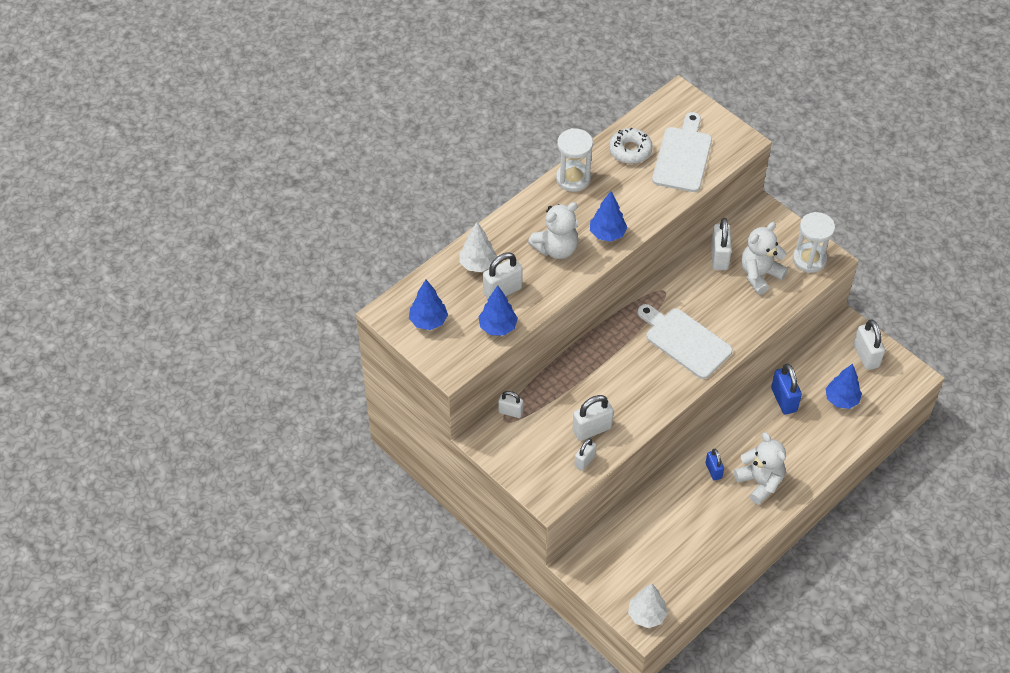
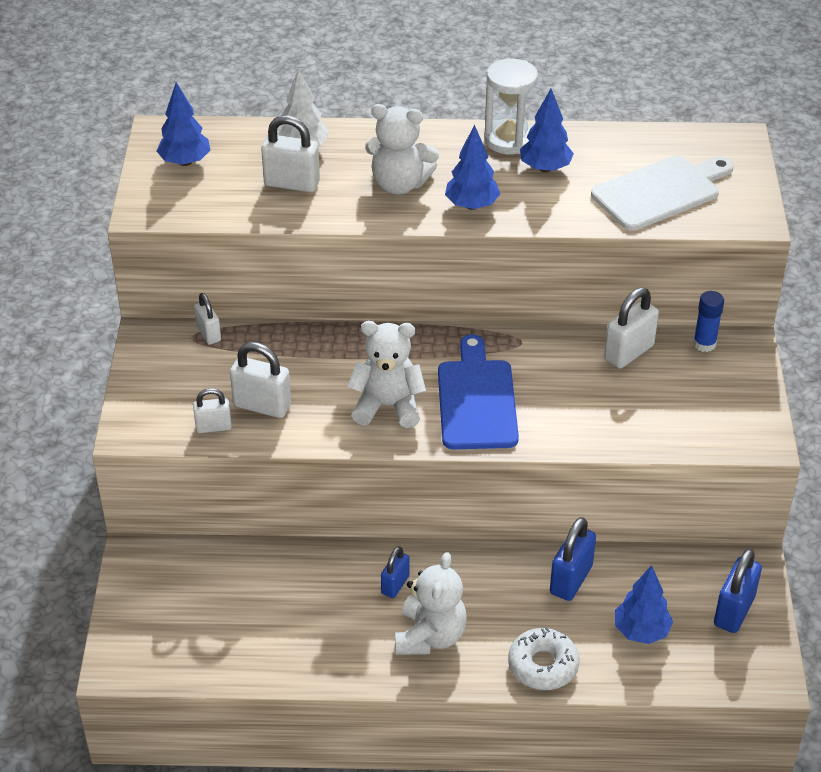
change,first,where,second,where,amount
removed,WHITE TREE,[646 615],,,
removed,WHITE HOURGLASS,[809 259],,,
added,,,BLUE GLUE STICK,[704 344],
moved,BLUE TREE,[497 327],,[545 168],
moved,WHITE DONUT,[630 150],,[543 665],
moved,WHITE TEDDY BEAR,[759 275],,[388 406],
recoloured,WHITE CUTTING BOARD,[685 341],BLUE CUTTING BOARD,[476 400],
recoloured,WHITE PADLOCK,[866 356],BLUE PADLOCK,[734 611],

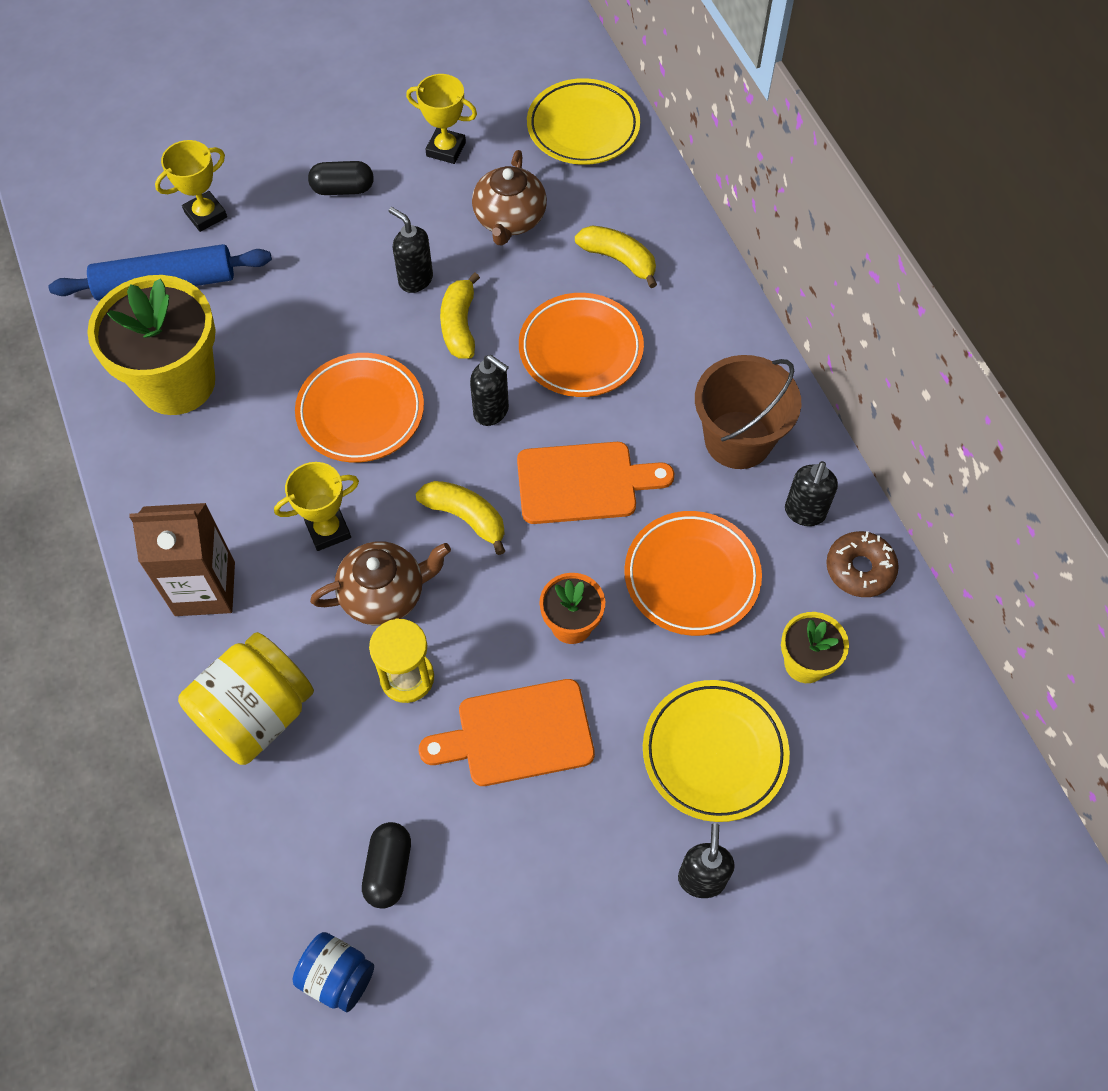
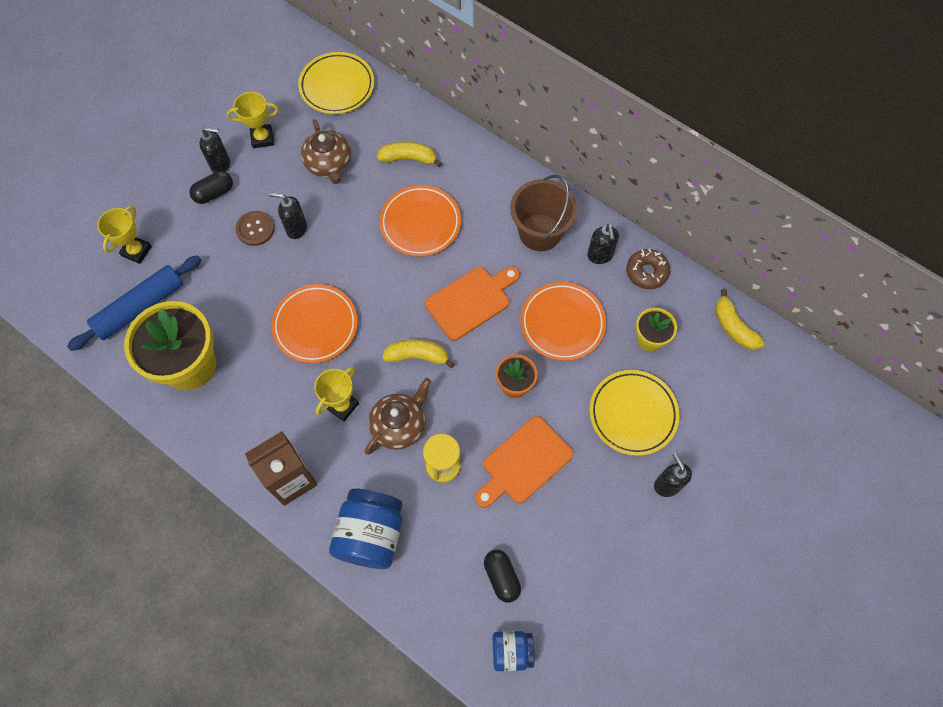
change,first,where,second,where,amount
added,,,BROWN BUTTON,[255 229],
moved,YELLOW BANANA,[459 325],,[733 327],
moved,BLACK SOAP DISPENSER,[491 411],,[221 165],
recoloured,YELLOW JAR,[256 714],BLUE JAR,[371 534],

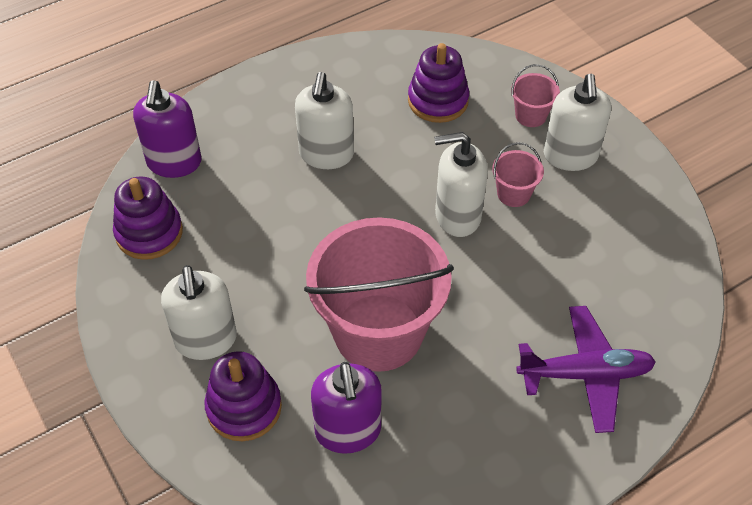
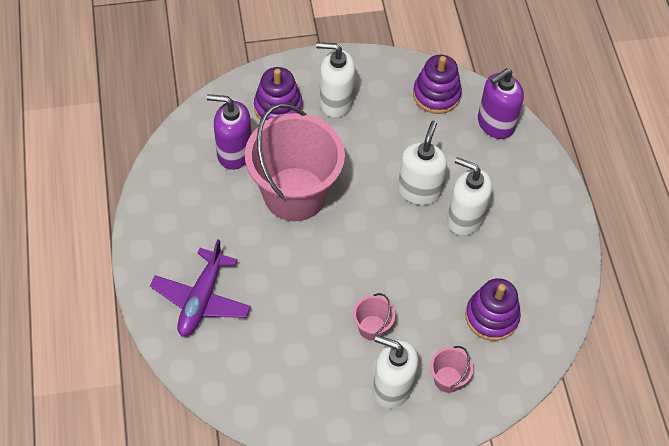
change,first,where,second,where,amount
moved,WHITE SOAP DISPENSER,[457 216],,[419 190],
turned,PURPLE SOAP DISPENSER,[174 163],,[495 124],60 degrees counterclockwise

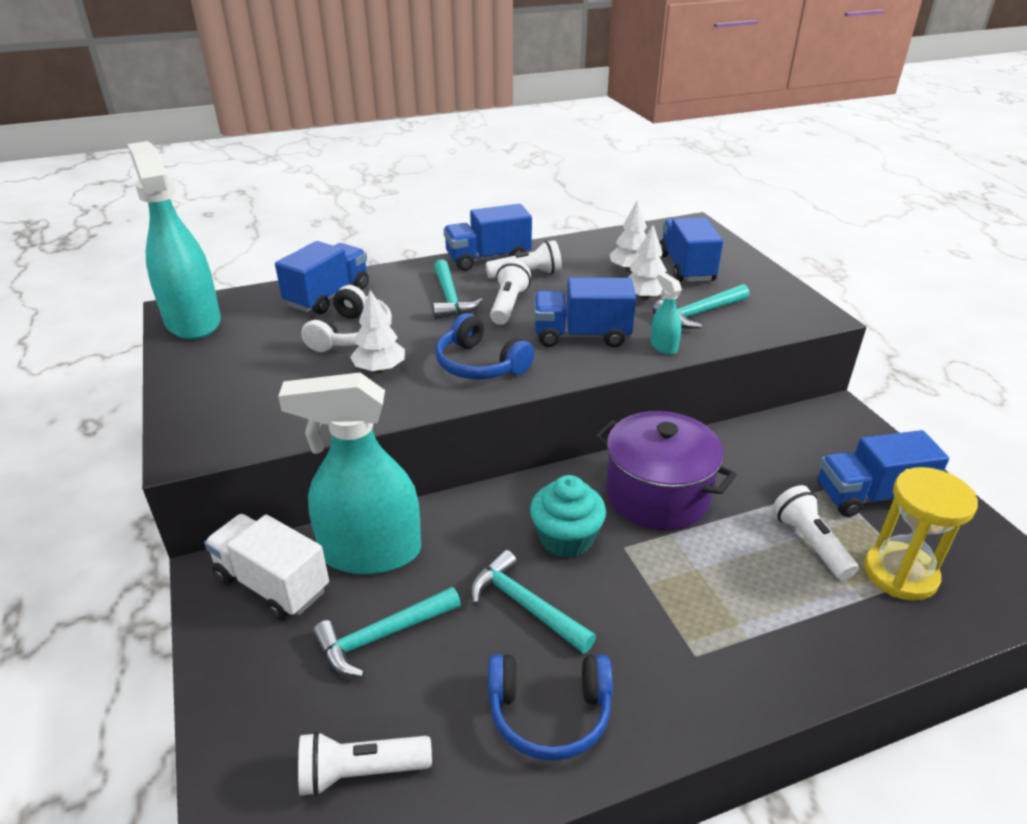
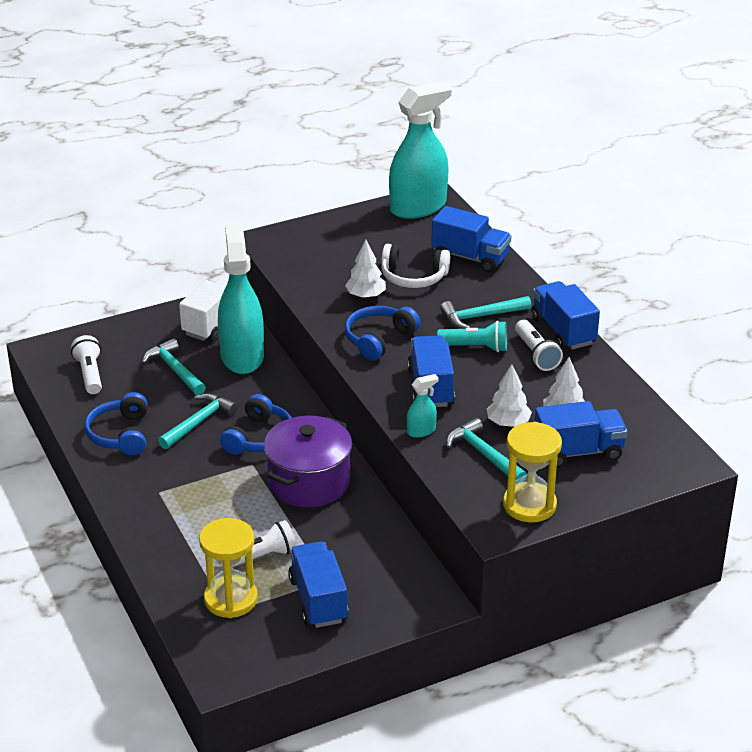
change,first,where,second,where,amount
added,,,YELLOW HOURGLASS,[529 505],
replaced,TURQUOISE CUPCAKE,[566 538],BLUE HEADPHONES,[259 438],
recoloured,WHITE FLASHLIGHT,[508 305],TURQUOISE FLASHLIGHT,[475 347],

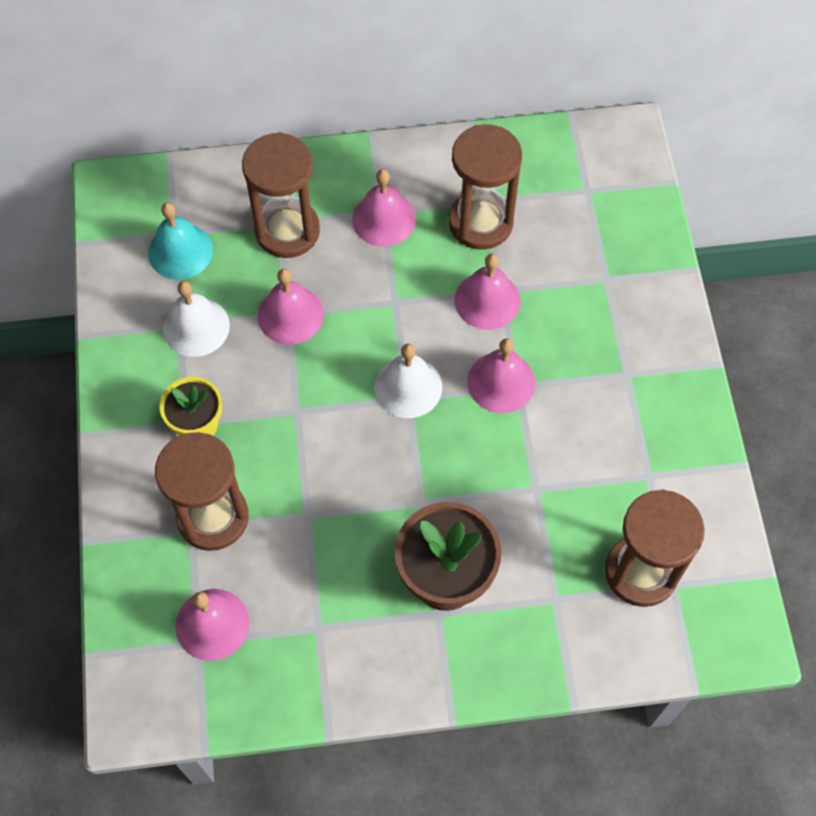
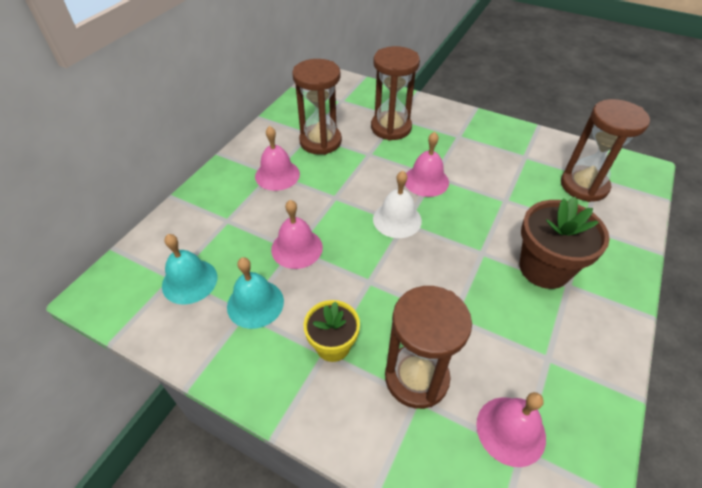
change,first,where,second,where,amount
removed,PINK BELL,[487 300],,,
moved,BROWN HOURGLASS,[287 231],,[391 128],
recoloured,WHITE BELL,[196 327],TURQUOISE BELL,[255 303],

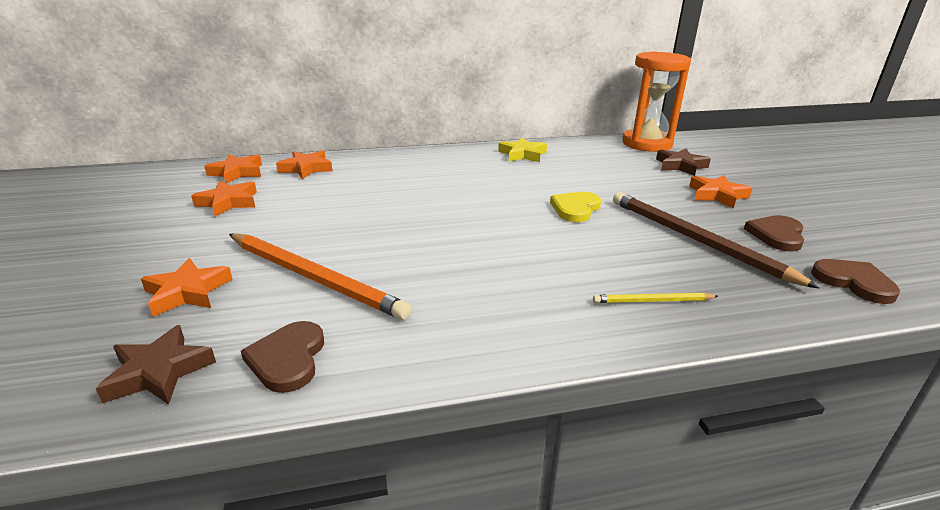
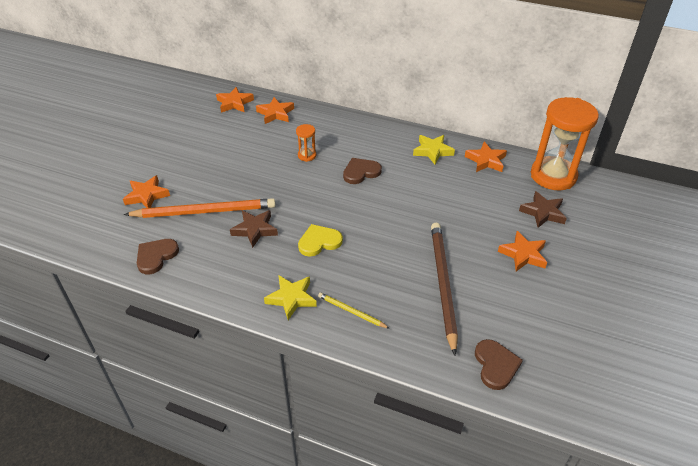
change,first,where,second,where,amount
added,,,YELLOW STAR,[291 298],
added,,,ORANGE HOURGLASS,[307 155],
moved,BROWN STAR,[159 372],,[255 230],
moved,ORANGE STAR,[228 202],,[486 160],
moved,YELLOW HEART,[575 209],,[319 242],
moved,BROWN HEART,[776 235],,[361 172],
turned,ORANGE PENCIL,[314 277],,[204 211],75 degrees counterclockwise

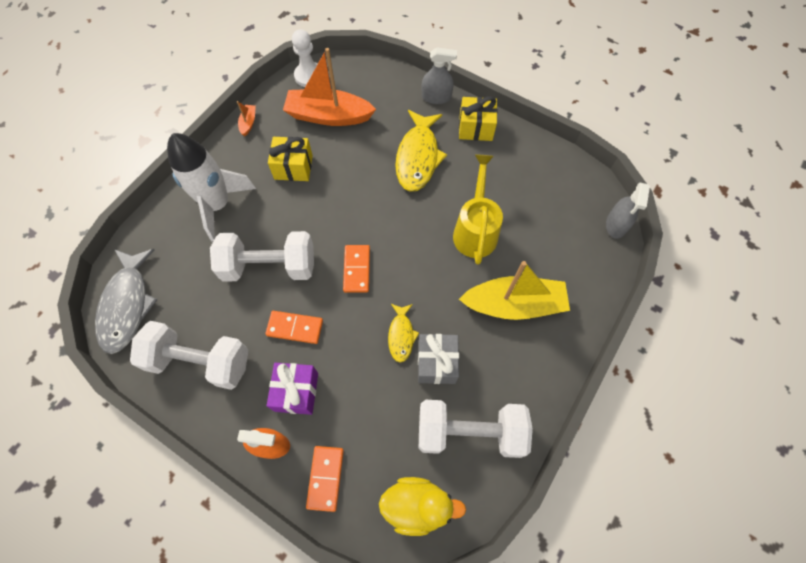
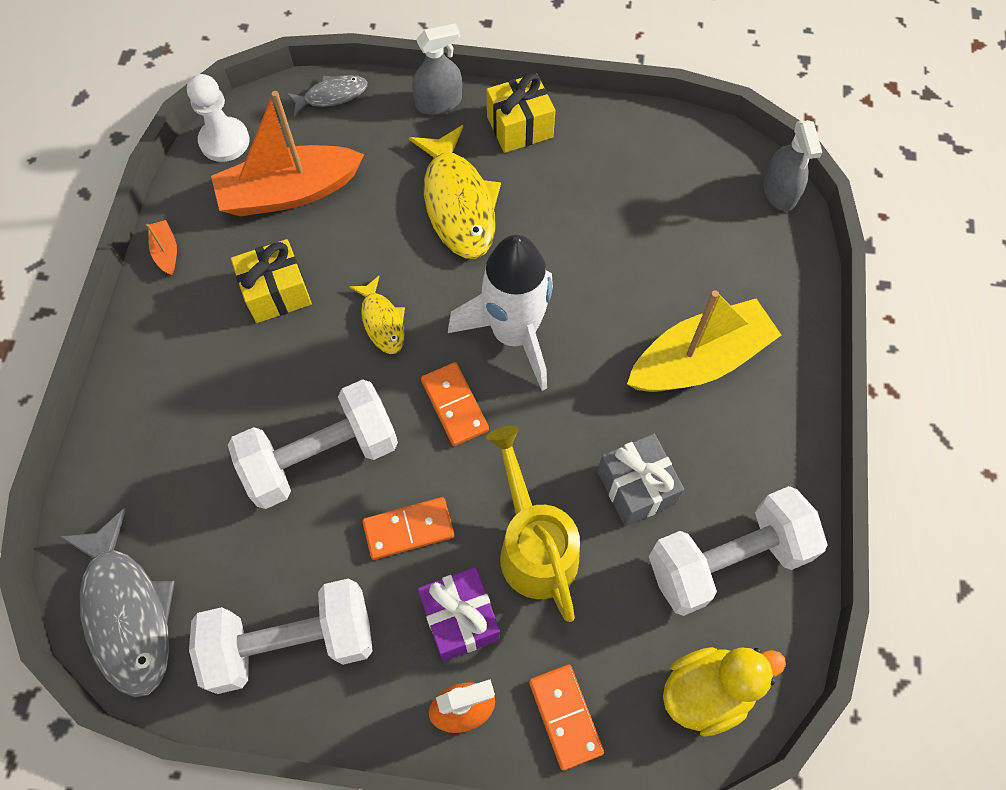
change,first,where,second,where,amount
added,,,GREY FISH,[332 95],
moved,WHITE ROCKET,[218 205],,[514 334],
moved,YELLOW FISH,[401 335],,[382 321],
moved,YELLOW WATERING CAN,[475 230],,[534 546],

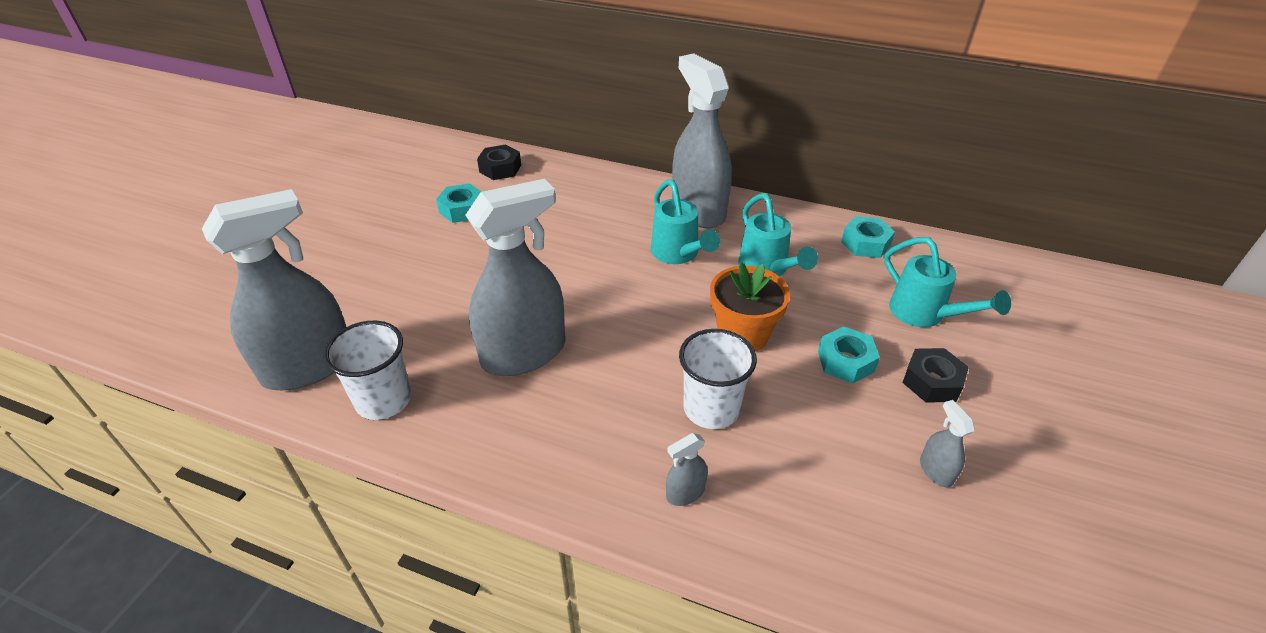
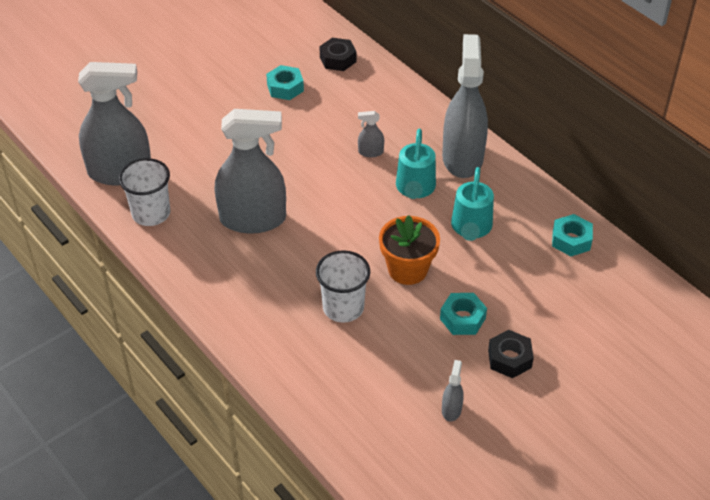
change,first,where,second,where,amount
removed,TURQUOISE WATERING CAN,[925 315],,,
moved,GREY SPRAY BOTTLE,[685 493],,[370 152],

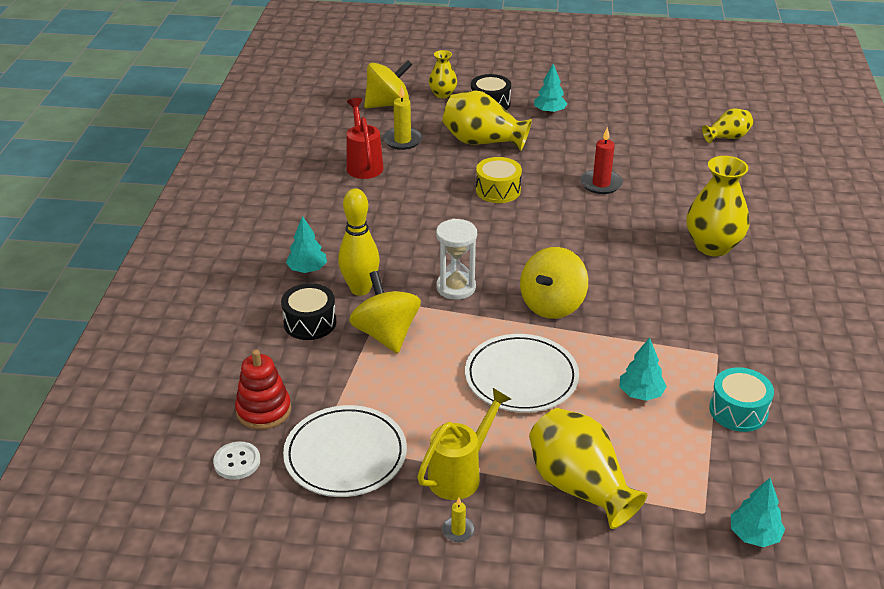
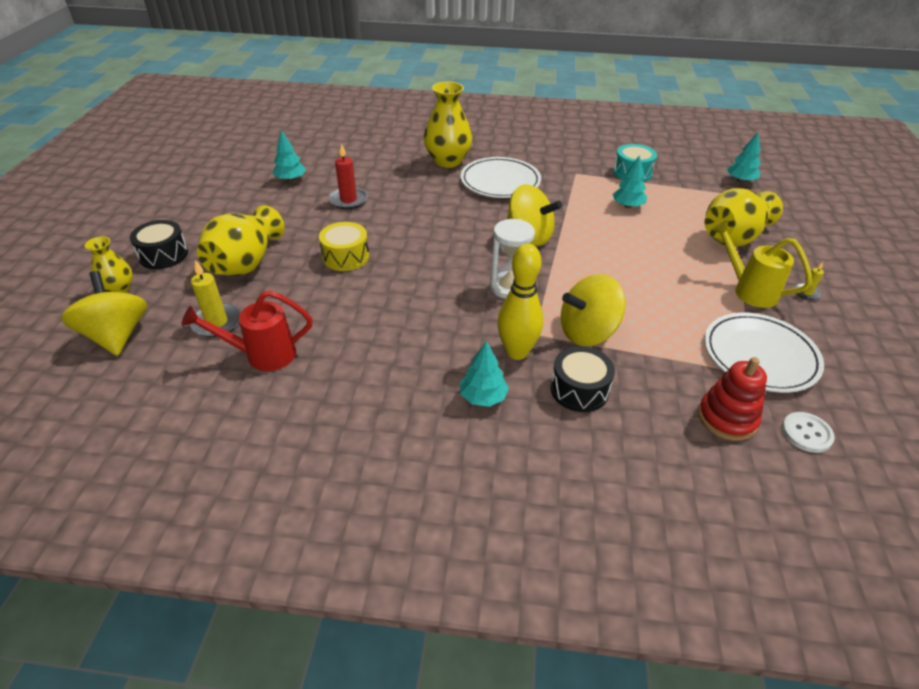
change,first,where,second,where,amount
removed,YELLOW VASE,[727 137],,,
moved,WHITE PLATE,[521 377],,[500 181],
moved,TURQUOISE TREE,[549 112],,[290 179],

